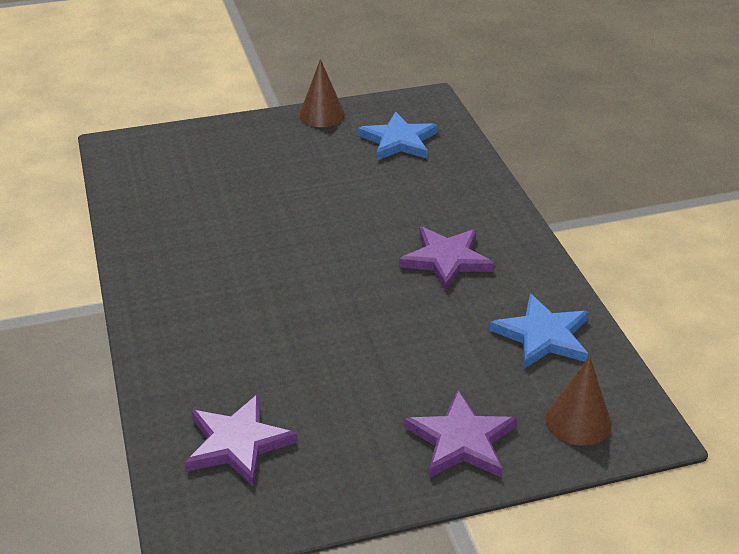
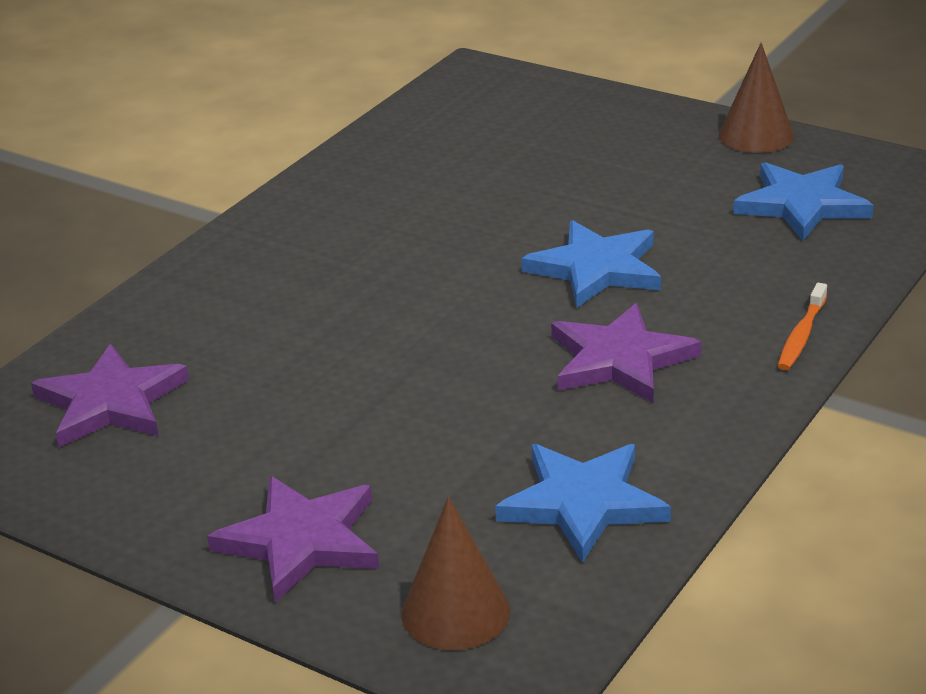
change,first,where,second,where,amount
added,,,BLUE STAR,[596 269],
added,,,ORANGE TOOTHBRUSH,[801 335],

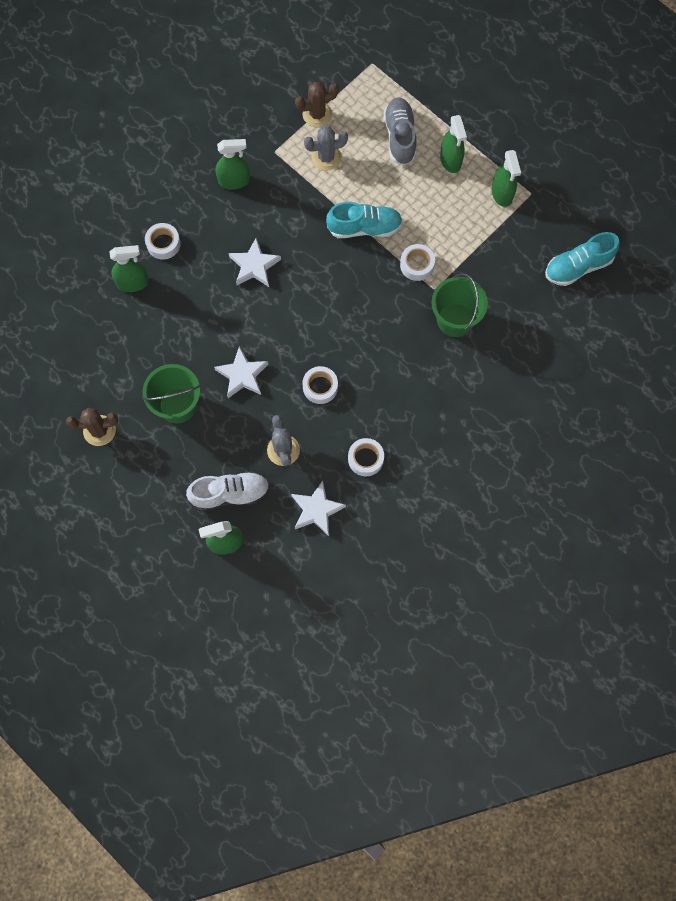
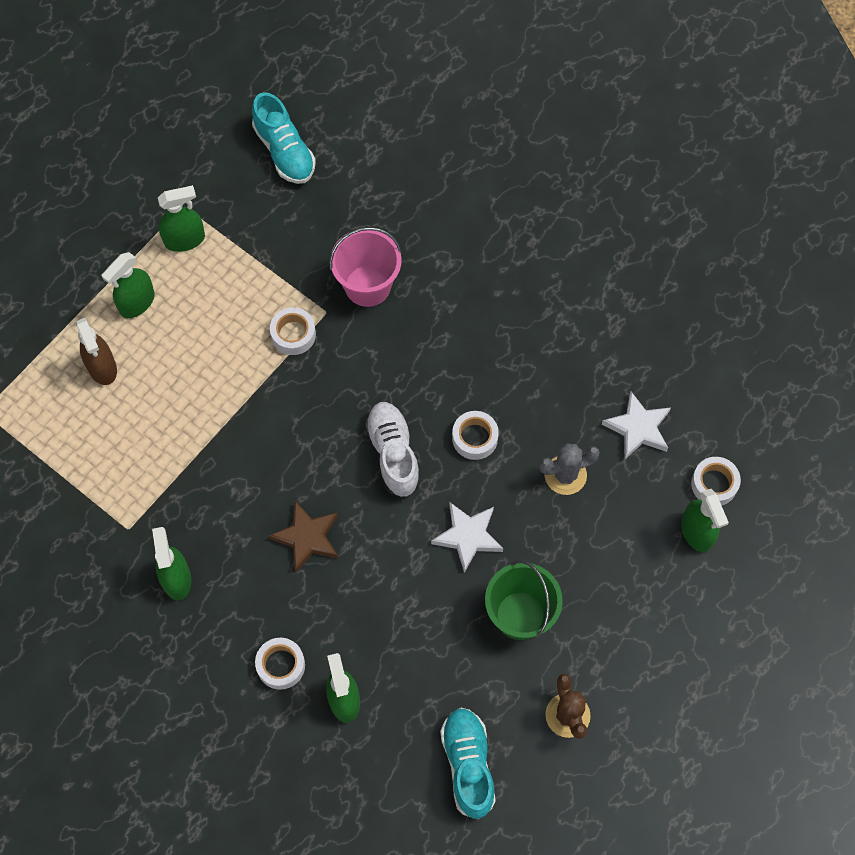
change,first,where,second,where,amount
removed,BROWN CACTUS,[317 114],,,
removed,GREY CACTUS,[326 157],,,
moved,WHITE SHOE,[230 494],,[393 454],
moved,TURQUOISE SHOE,[364 228],,[468 765],
moved,WHITE TAPE,[365 459],,[714 484],
replaced,GREY SHOE,[400 137],BROWN SPRAY BOTTLE,[102 367],
recoloured,WHITE STAR,[254 266],BROWN STAR,[307 537],
recoloured,GREEN BUCKET,[455 320],PINK BUCKET,[367 286],
turned,GREEN SPRAY BOTTLE,[450 160],,[137 303],150 degrees clockwise

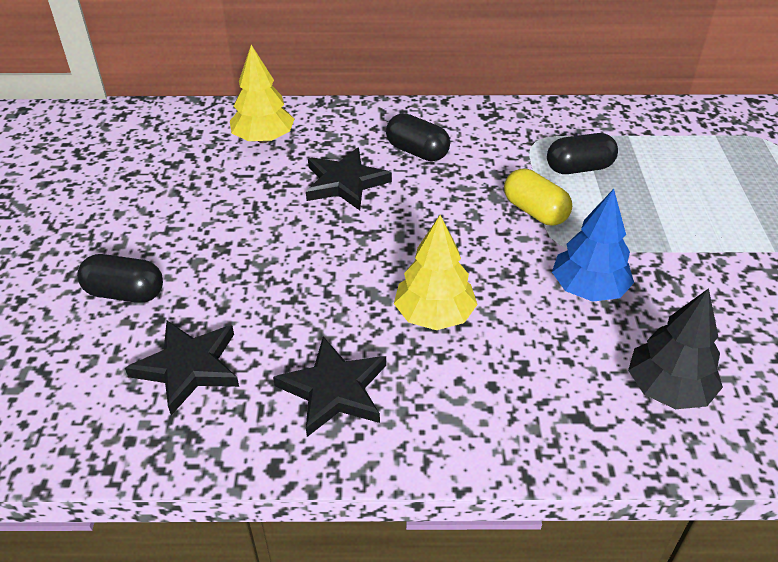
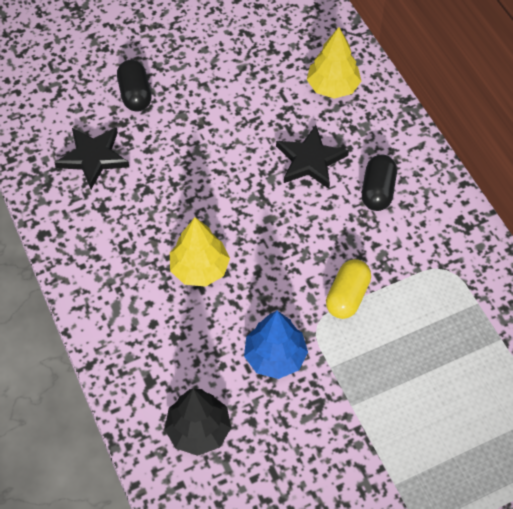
change,first,where,second,where,amount
removed,BLACK STAR,[334 390],,,
removed,BLACK CAPSULE,[579 168],,,

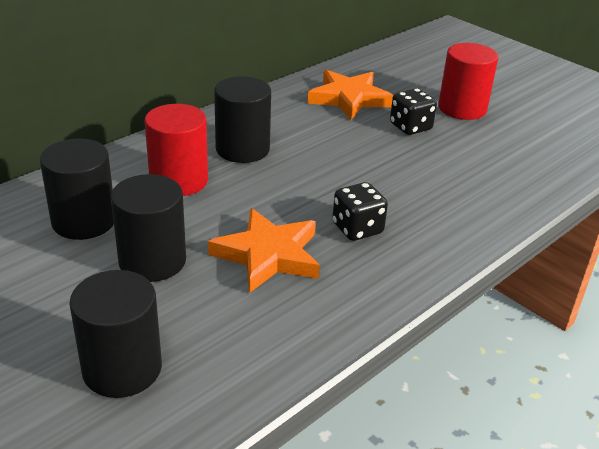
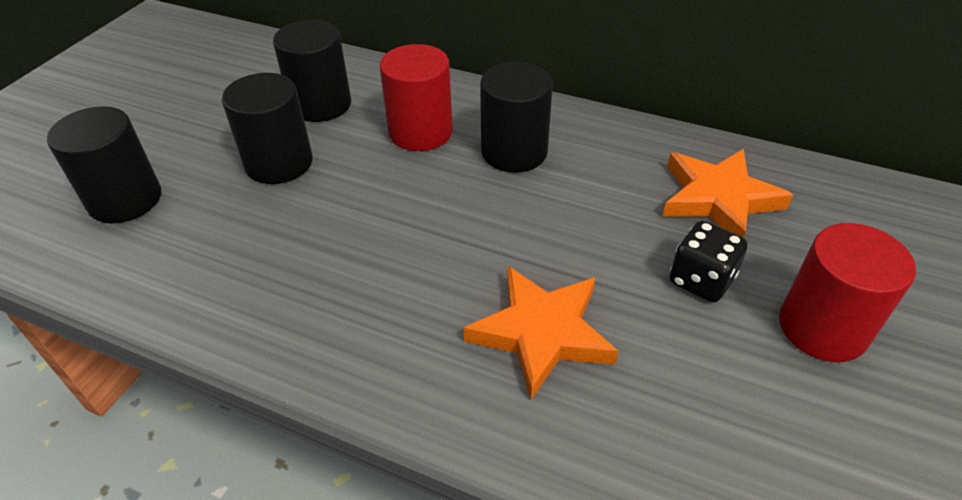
change,first,where,second,where,amount
removed,BLACK DICE,[357 229],,,
moved,ORANGE STAR,[268 255],,[542 333],

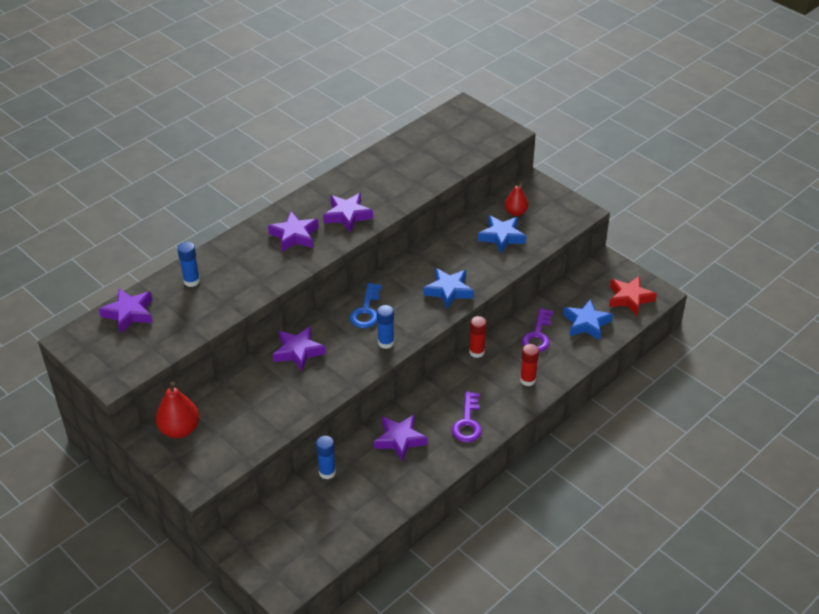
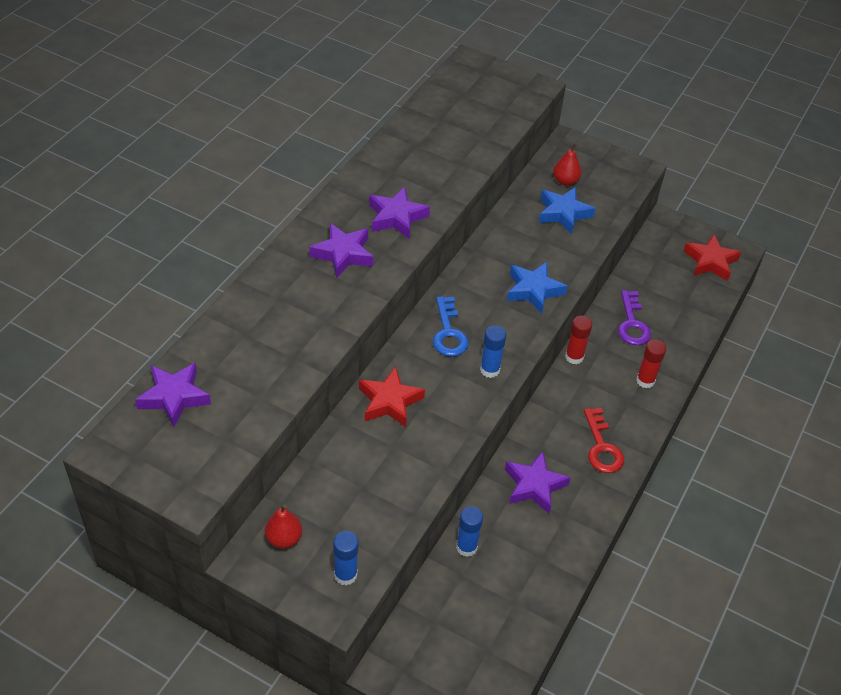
change,first,where,second,where,amount
removed,BLUE STAR,[586 323],,,
moved,BLUE GLUE STICK,[191 281],,[345 575],
recoloured,PURPLE STAR,[298 352],RED STAR,[389 402],
recoloured,PURPLE KEY,[467 422],RED KEY,[602 447],
resized,RED PEAR,[179 429],,[284 538],x0.66

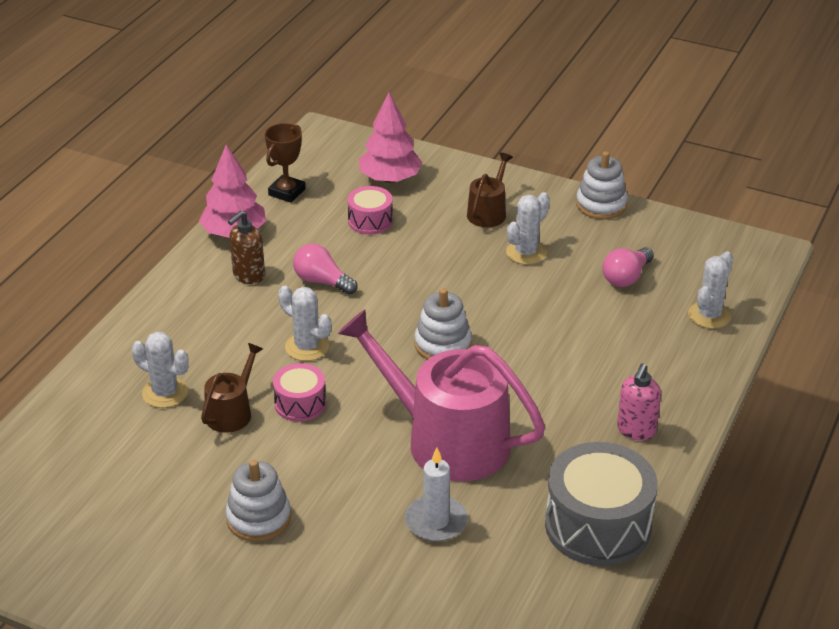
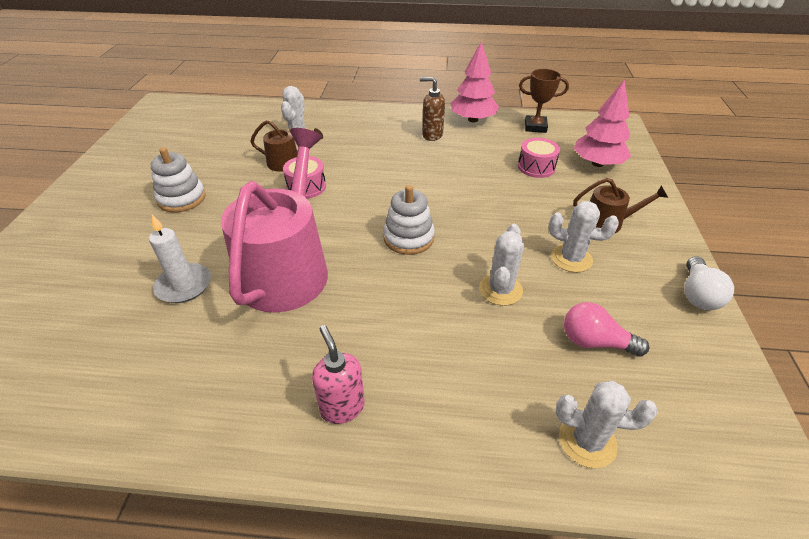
change,first,where,second,where,amount
removed,PINK LIGHT BULB,[322 281],,,
removed,GREY DRUM,[598 525],,,
moved,WHITE CACTUS,[307 347],,[500 290],
replaced,WHITE STACKING TOY,[601 205],WHITE LIGHT BULB,[697 294],
turned,PINK SOAP DISPENSER,[636 431],,[342 407],60 degrees clockwise

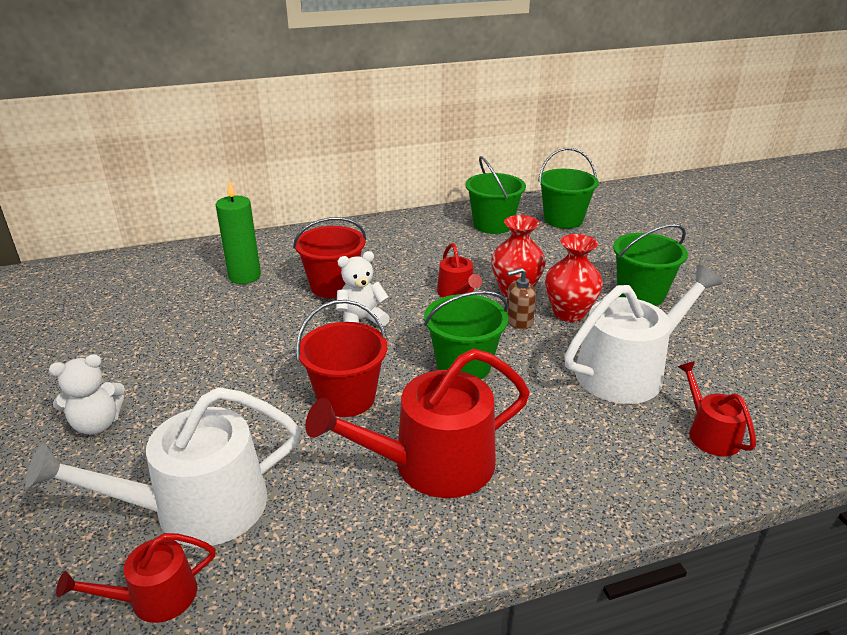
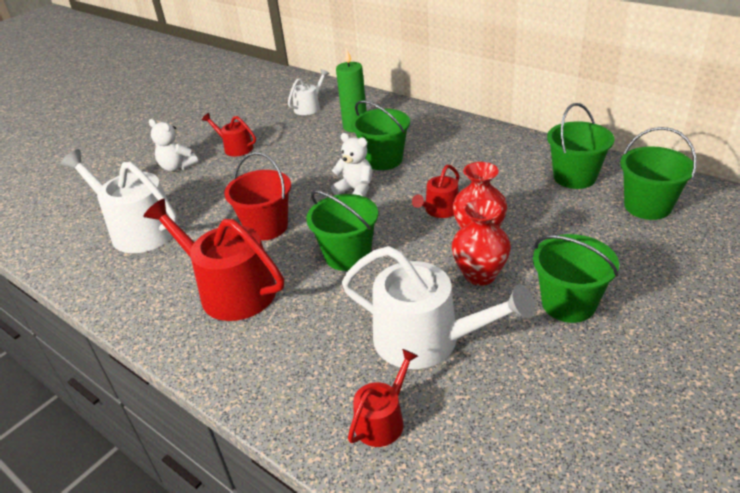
change,first,where,second,where,amount
removed,BROWN SOAP DISPENSER,[518 321],,,
added,,,WHITE WATERING CAN,[309 107],
moved,RED WATERING CAN,[154 597],,[235 148],
recoloured,RED BUCKET,[333 286],GREEN BUCKET,[383 160],

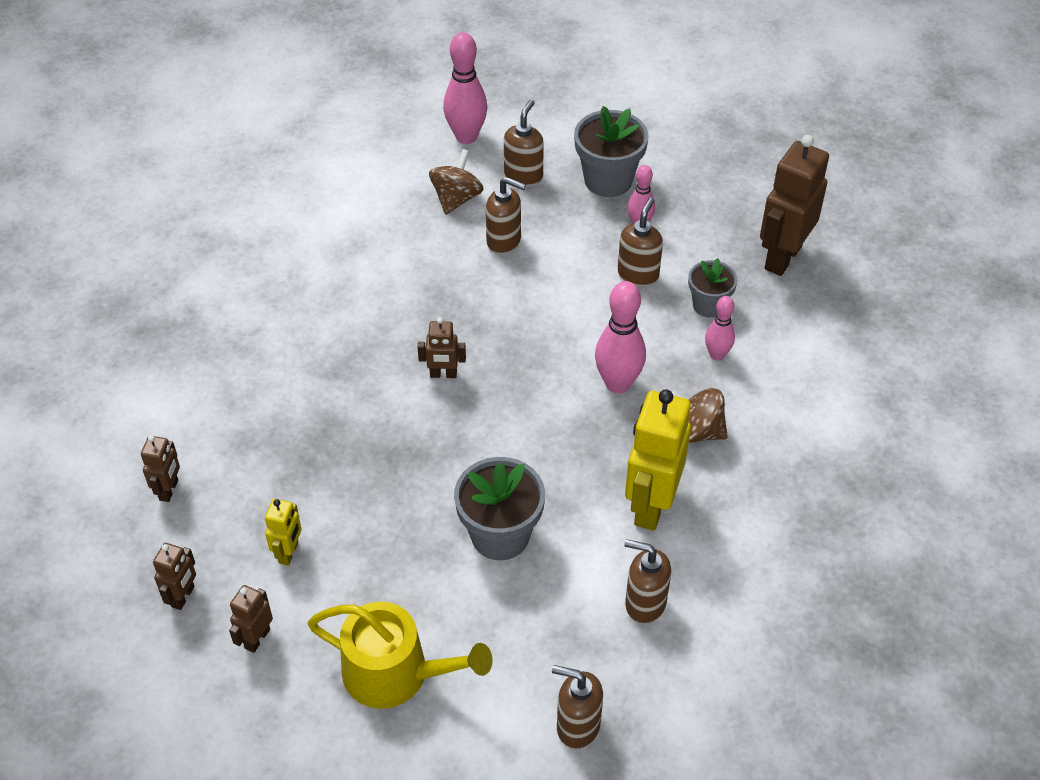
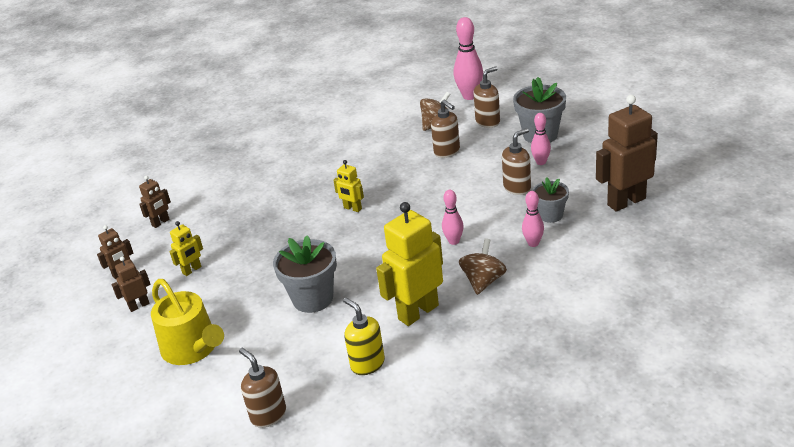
change,first,where,second,where,amount
recoloured,BROWN ROBOT,[443 374],YELLOW ROBOT,[352 208],
recoloured,BROWN SOAP DISPENSER,[644 603],YELLOW SOAP DISPENSER,[367 364],
turned,BROWN SPINNING TOP,[697 431],,[483 281],60 degrees clockwise
resized,PINK BOWLING PIN,[618 383],,[454 241],x0.59

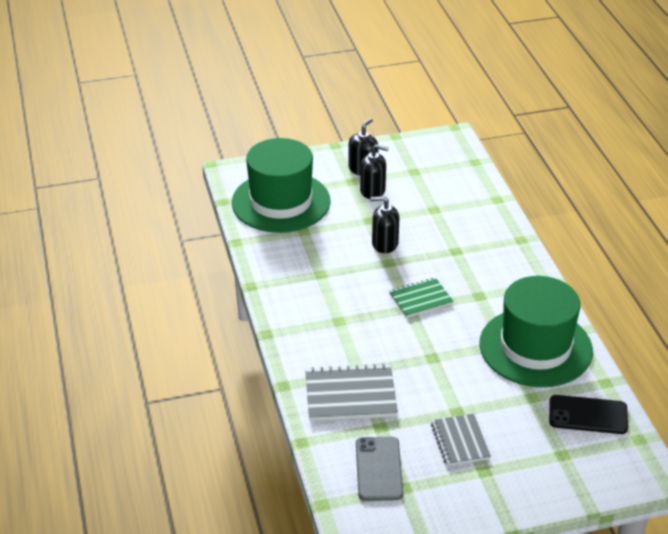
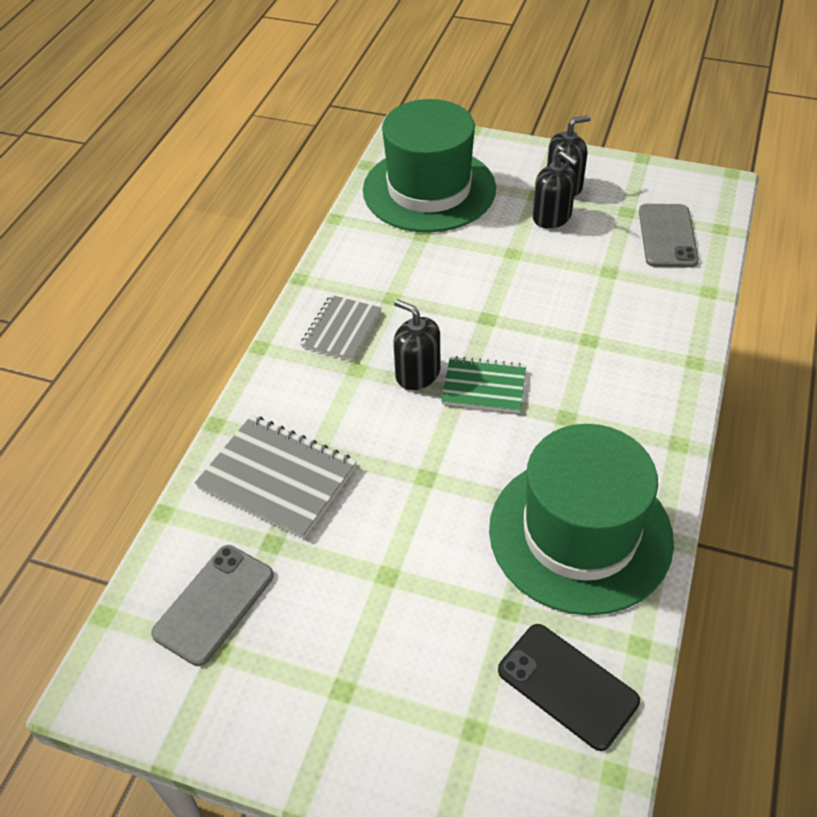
change,first,where,second,where,amount
added,,,GREY PHONE,[667 236],
moved,BLACK SOAP DISPENSER,[384 244],,[417 373],
moved,GREY NOTEBOOK,[460 441],,[341 329],

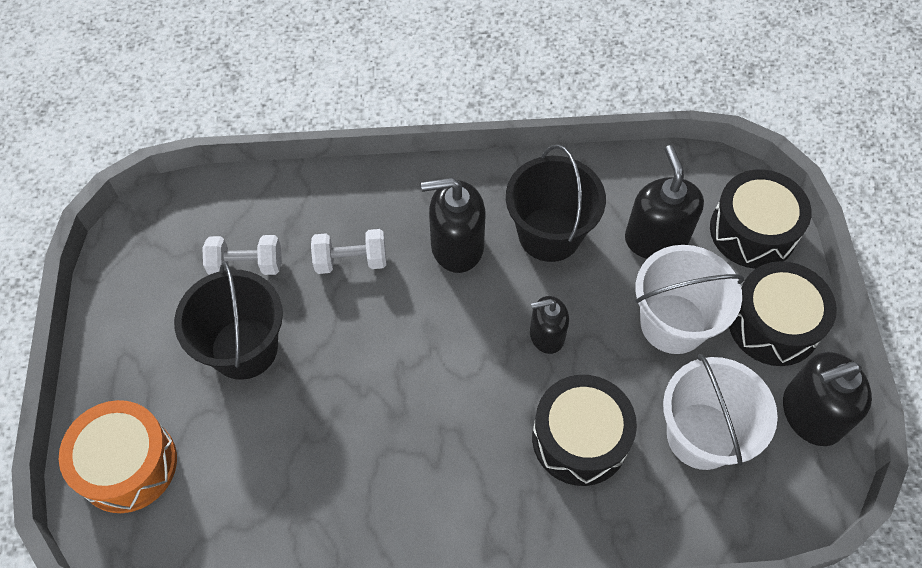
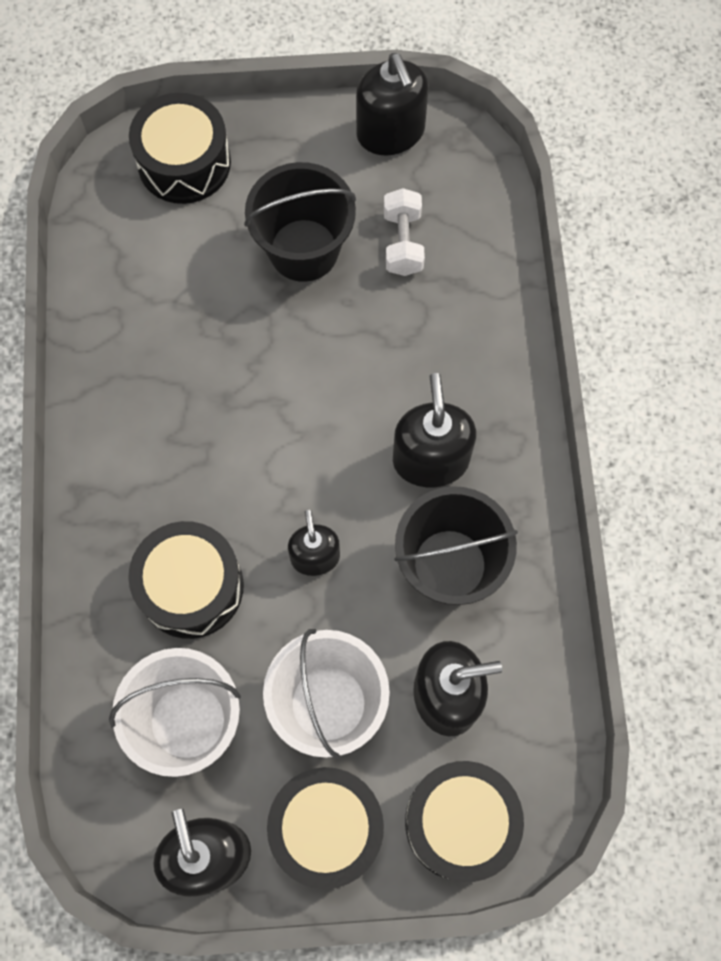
change,first,where,second,where,amount
removed,WHITE DUMBBELL,[351 260],,,
added,,,BLACK SOAP DISPENSER,[390 132],
recoloured,ORANGE DRUM,[127 464],BLACK DRUM,[184 162],

